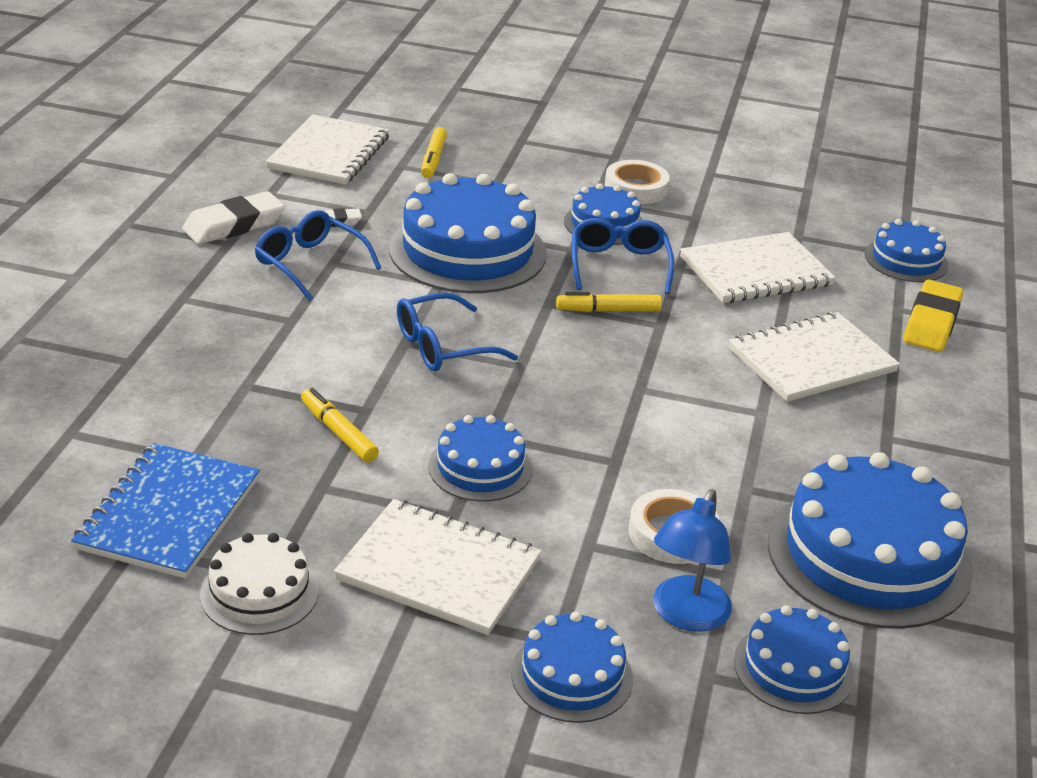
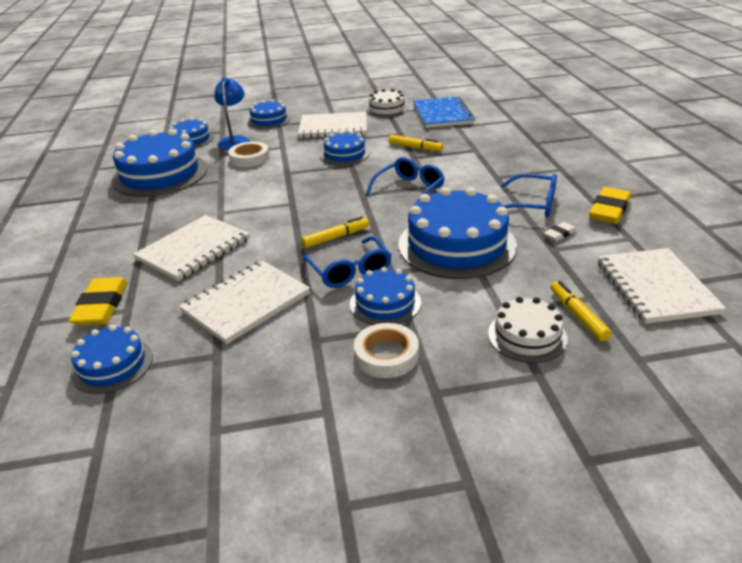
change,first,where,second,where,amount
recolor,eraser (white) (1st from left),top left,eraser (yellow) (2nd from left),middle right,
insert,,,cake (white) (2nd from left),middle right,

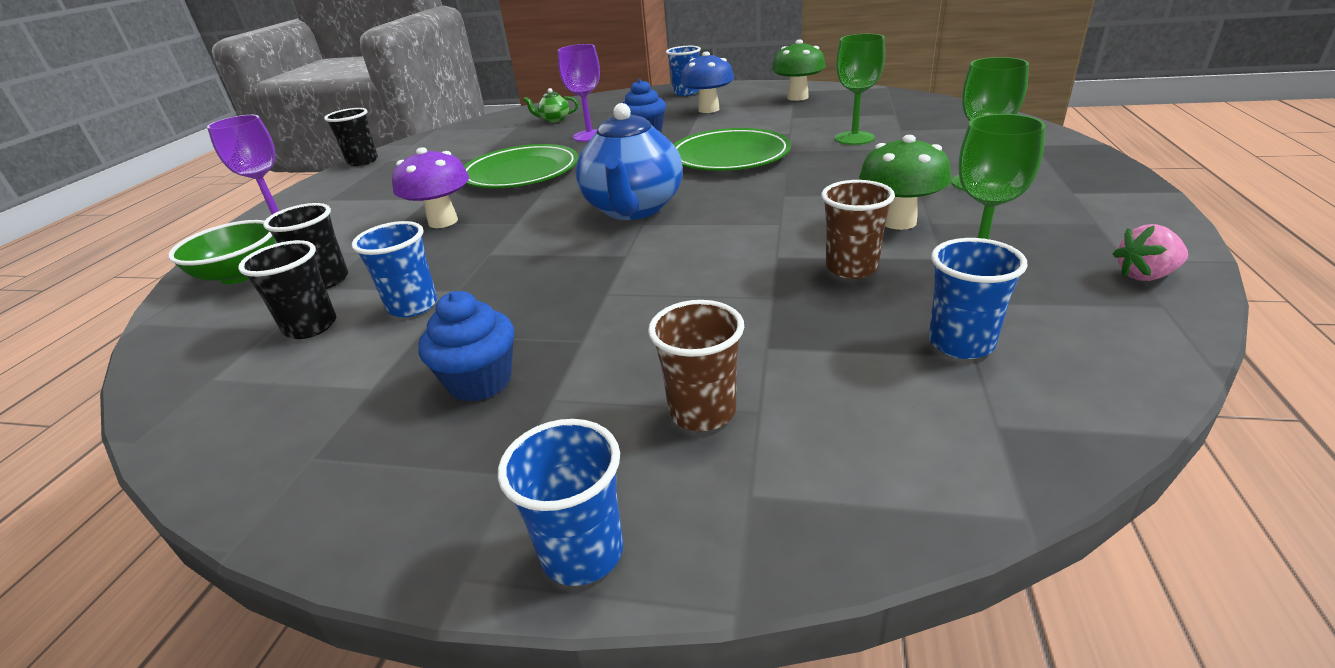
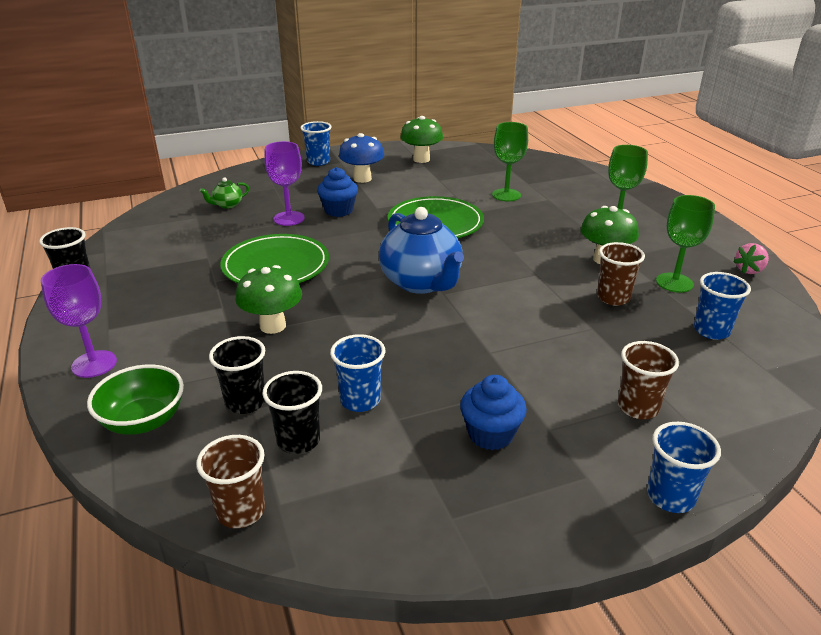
change,first,where,second,where,amount
recolor,mushroom (purple),top left,mushroom (green) (1st from left),middle left,
insert,,,cup (brown) (1st from left),bottom left,

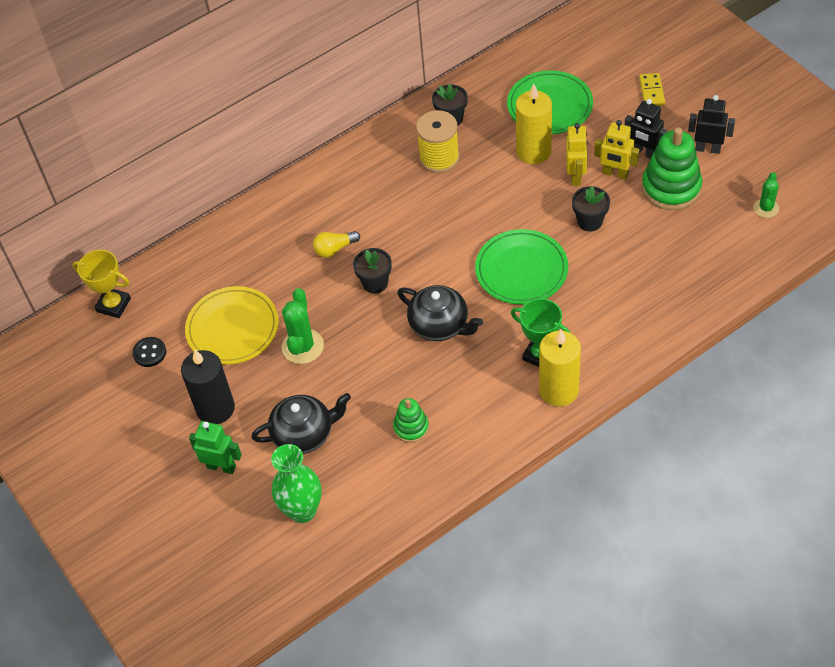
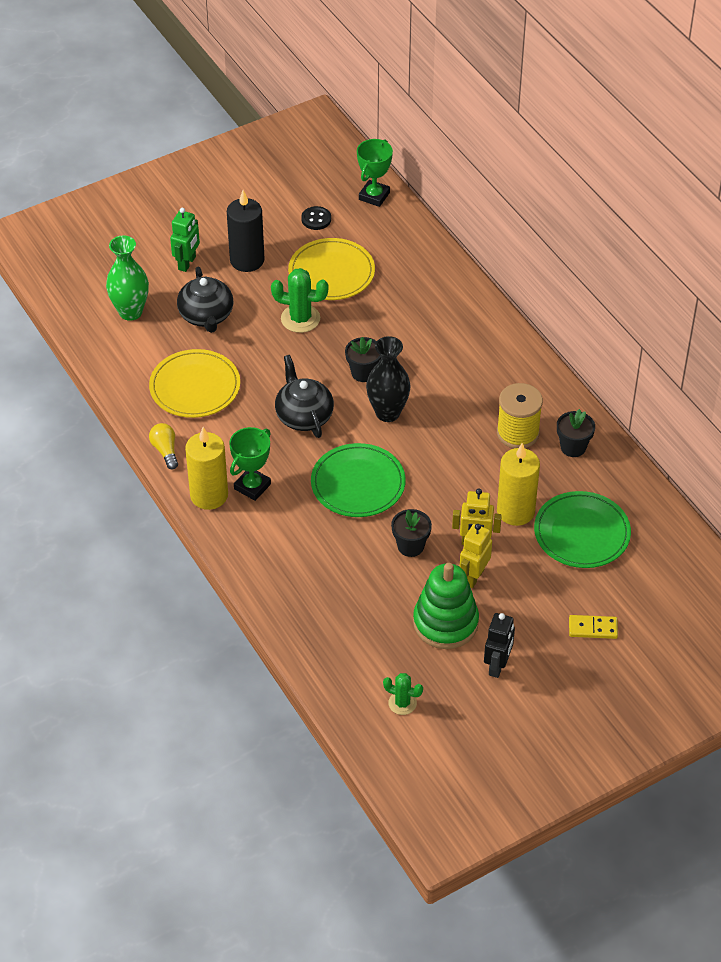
change,first,where,second,where,amount
recolor,trophy (yellow),middle left,trophy (green) (2nd from left),top centre,
move,light bulb (yellow),centre,,middle left,
replace,stacking toy (green) (1st from left),centre,plate (yellow) (1st from left),middle left,
rotate,teapot (black) (2nd from left),centre,,centre,120 degrees clockwise
delete,robot (black) (1st from left),top right,,,
insert,,,vase (black),centre,

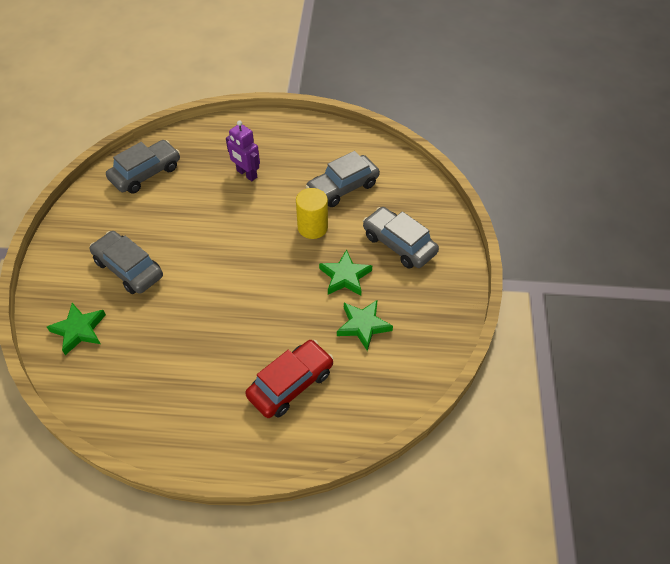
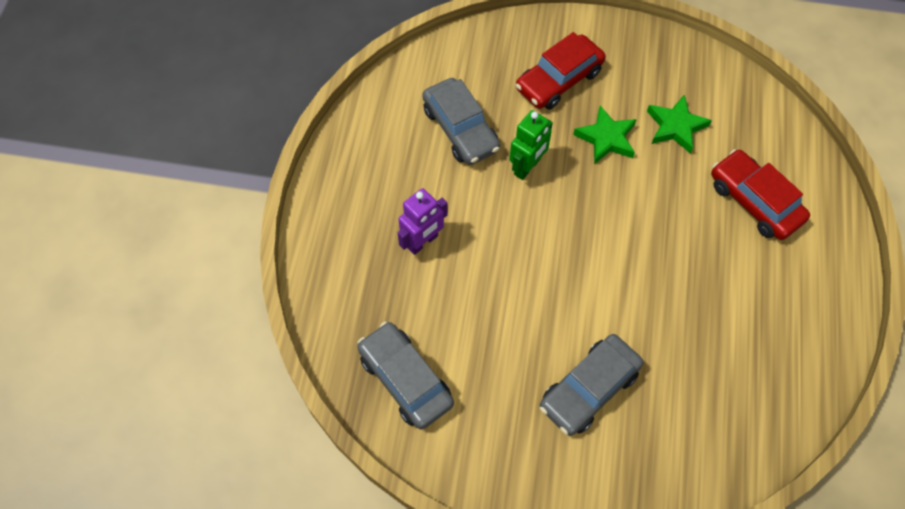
change,first,where,second,where,amount
delete,star (green) (1st from left),middle left,,,
replace,cylinder (yellow),centre,robot (green),top centre,
recolor,car (grey) (4th from left),centre,car (red) (1st from left),top centre,

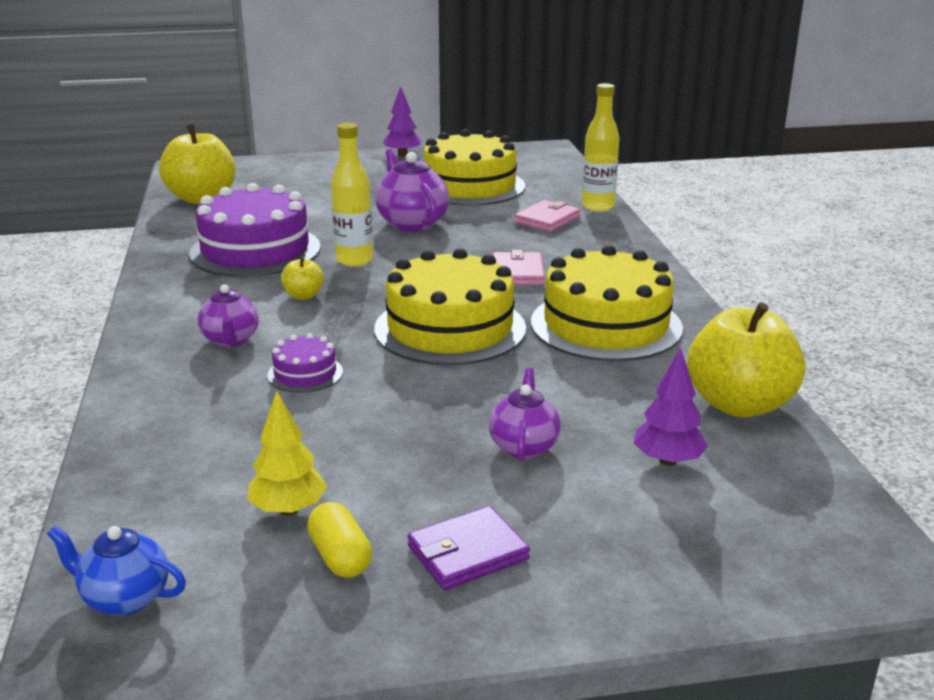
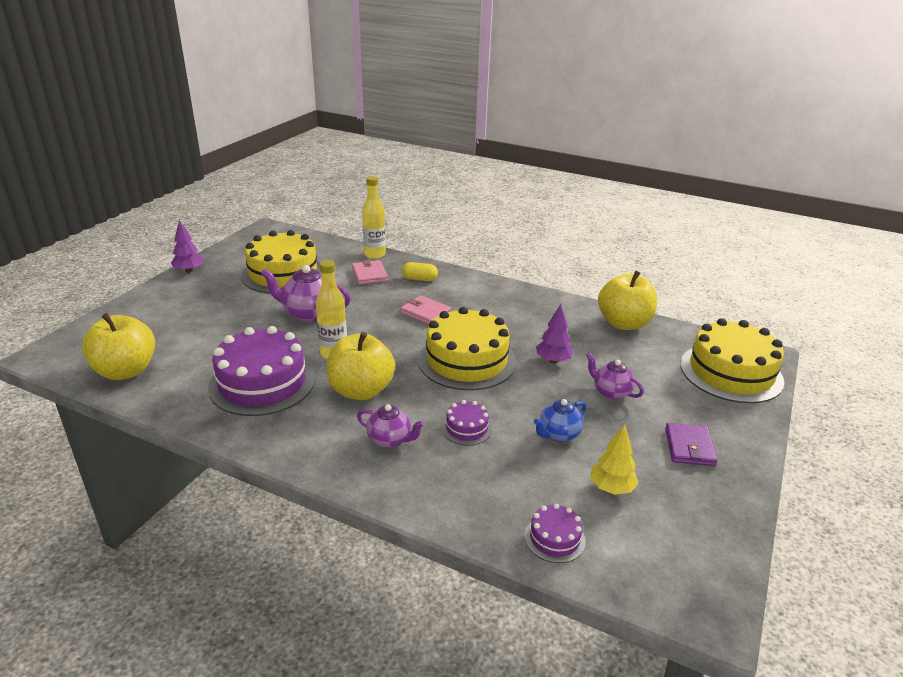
change,first,where,second,where,amount
move,teapot (blue),bottom left,,centre,
resize,apple (yellow) (2nd from left),middle left,,centre,x2.16
move,capsule (yellow),bottom centre,,centre,
move,cake (yellow) (3rd from left),centre,,middle right,
move,tree (purple) (2nd from left),middle right,,centre,
insert,,,cake (purple) (3rd from left),bottom centre,

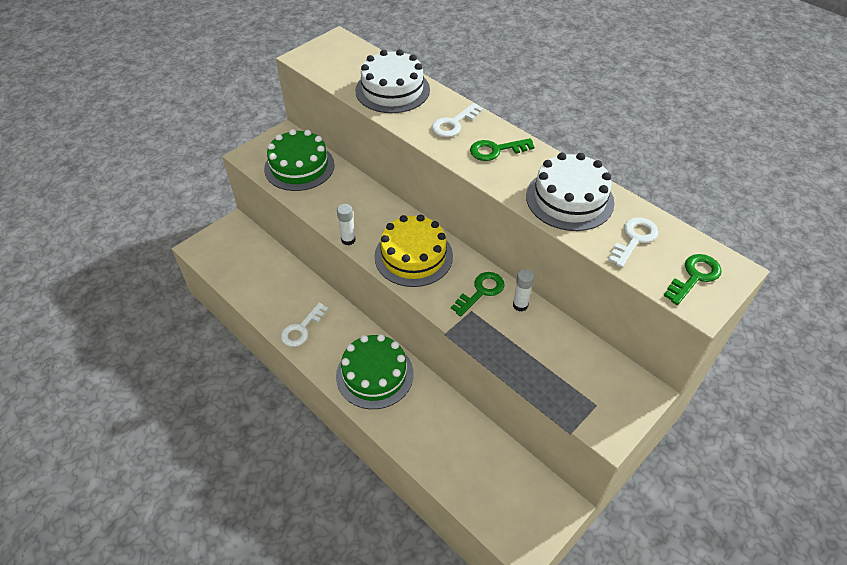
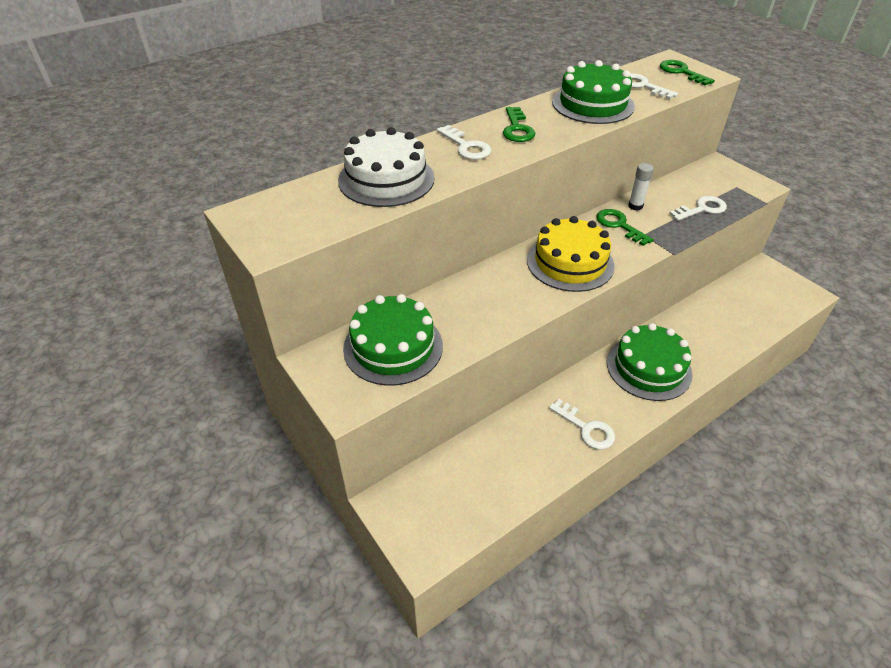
change,first,where,second,where,amount
delete,glue stick (white) (1st from left),centre,,,
recolor,cake (white) (2nd from left),middle right,cake (green) (2nd from left),top centre,
insert,,,key (white) (4th from left),top right,

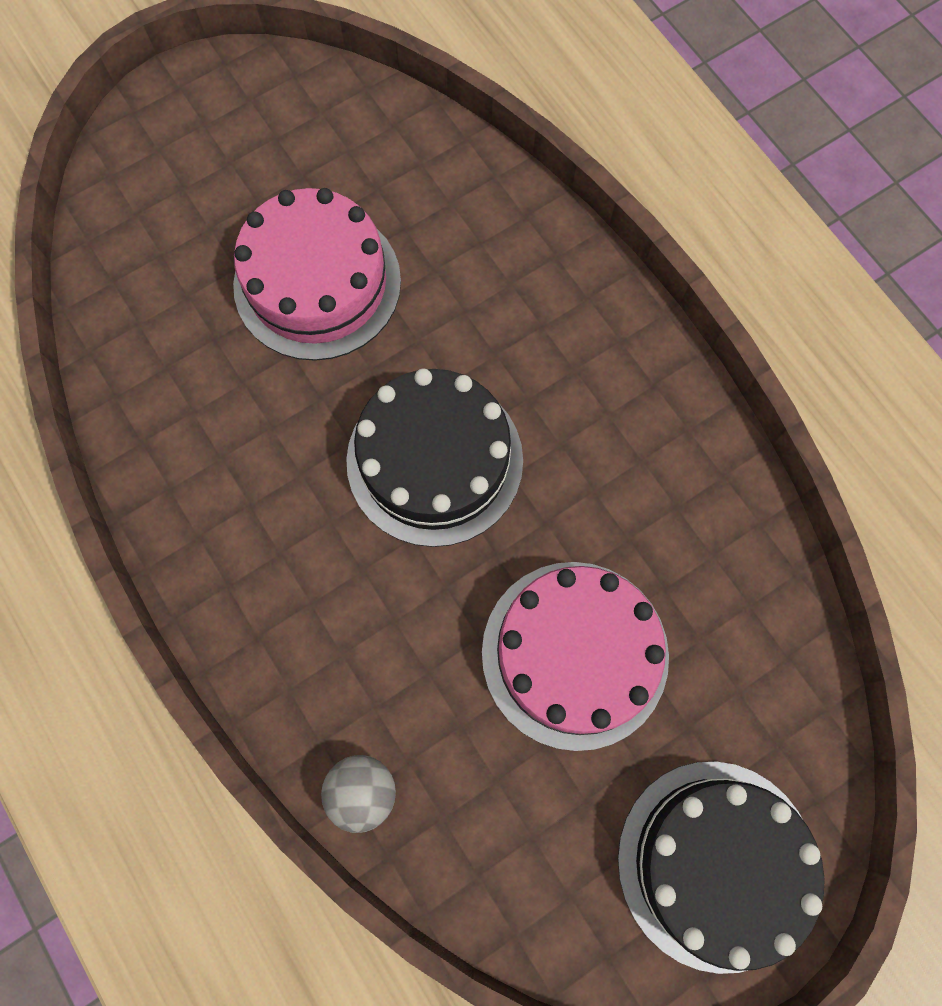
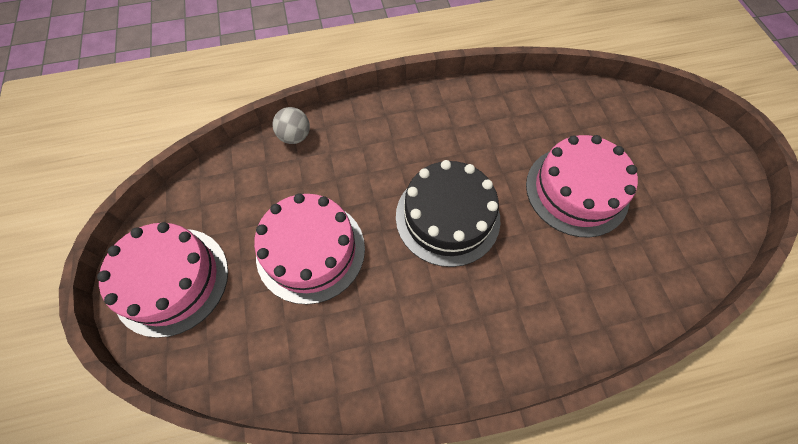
change,first,where,second,where,amount
recolor,cake (black) (2nd from left),bottom right,cake (pink) (1st from left),middle left,

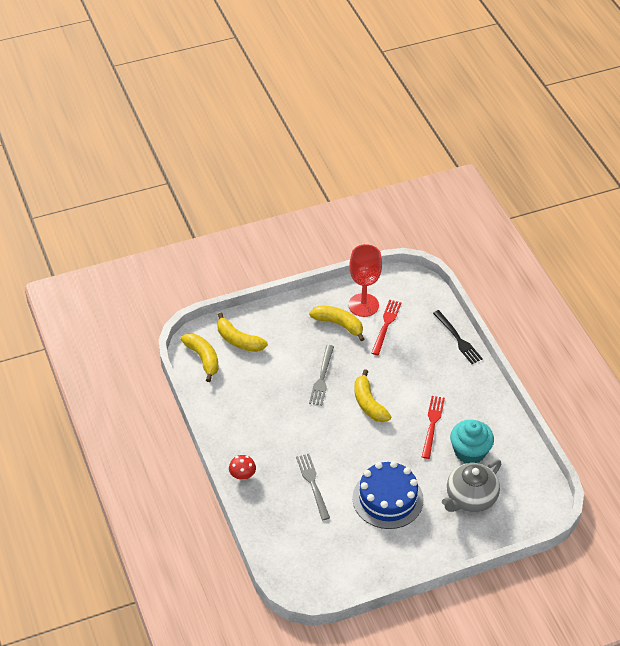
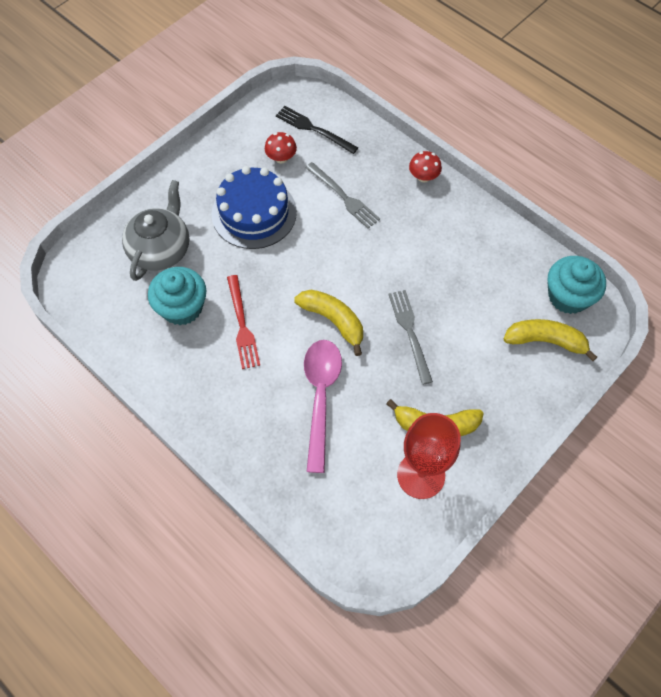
change,first,where,second,where,amount
replace,banana (yellow) (1st from left),middle left,cupcake (turquoise) (2nd from left),middle right,
delete,fork (red) (1st from left),centre,,,
move,fork (black),middle right,,top centre,
insert,,,mushroom (red) (1st from left),top centre,
insert,,,spoon (pink),centre,

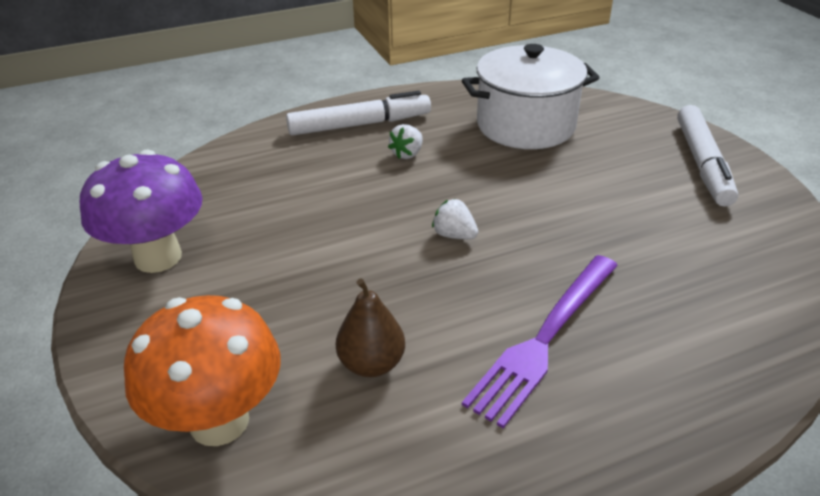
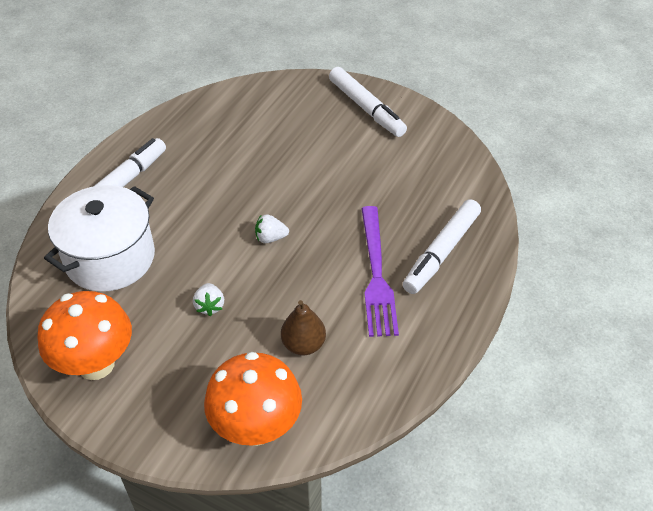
change,first,where,second,where,amount
recolor,mushroom (purple),middle left,mushroom (orange) (1st from left),middle left,
move,strawberry (white) (1st from left),top centre,,middle left,
move,pot (white),top centre,,middle left,
insert,,,marker (white) (3rd from left),middle right,

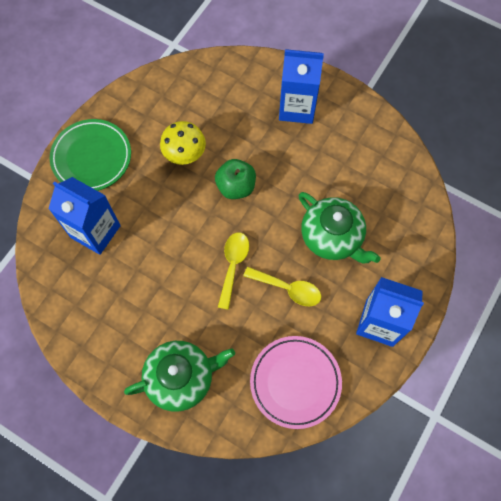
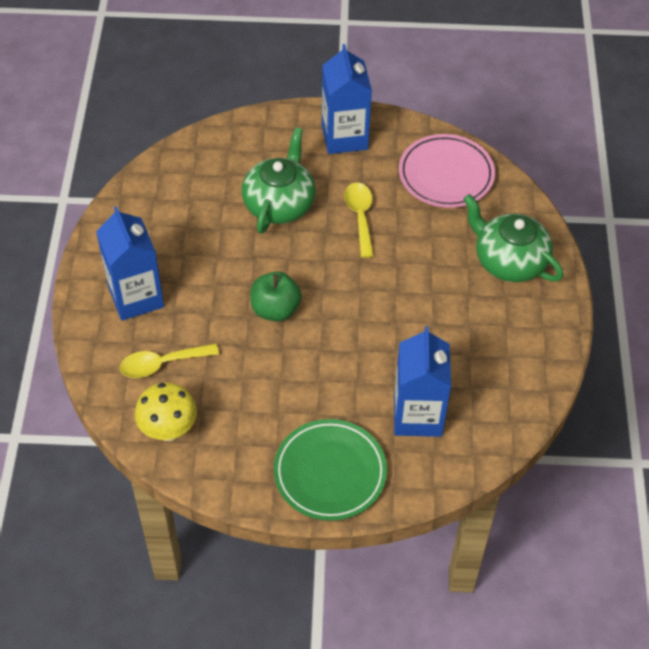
change,first,where,second,where,amount
move,mushroom (yellow),top centre,,middle left,
move,spoon (yellow) (1st from left),centre,,middle left,

